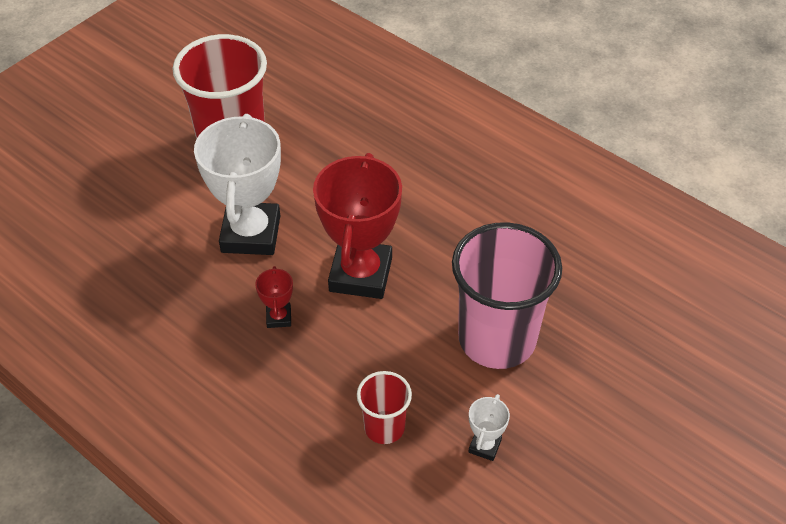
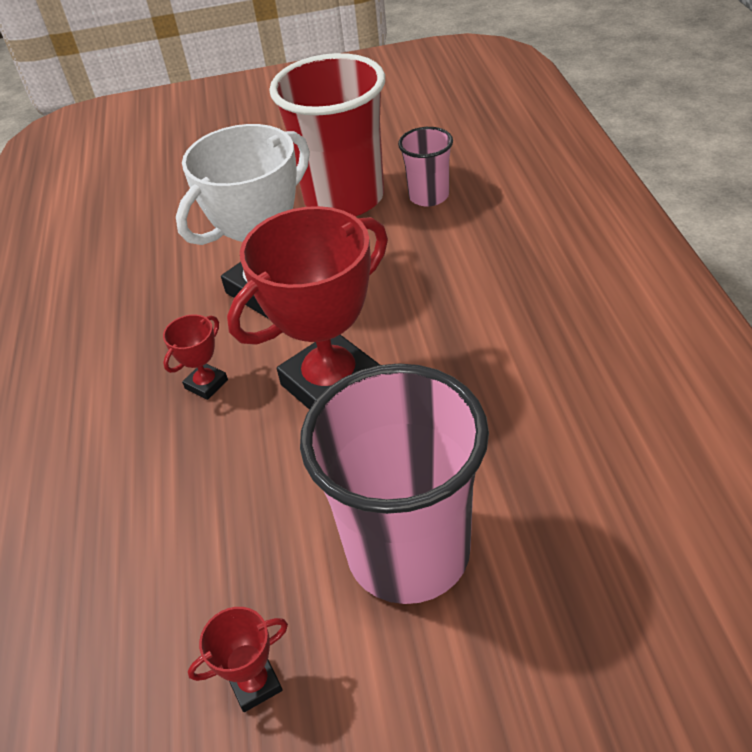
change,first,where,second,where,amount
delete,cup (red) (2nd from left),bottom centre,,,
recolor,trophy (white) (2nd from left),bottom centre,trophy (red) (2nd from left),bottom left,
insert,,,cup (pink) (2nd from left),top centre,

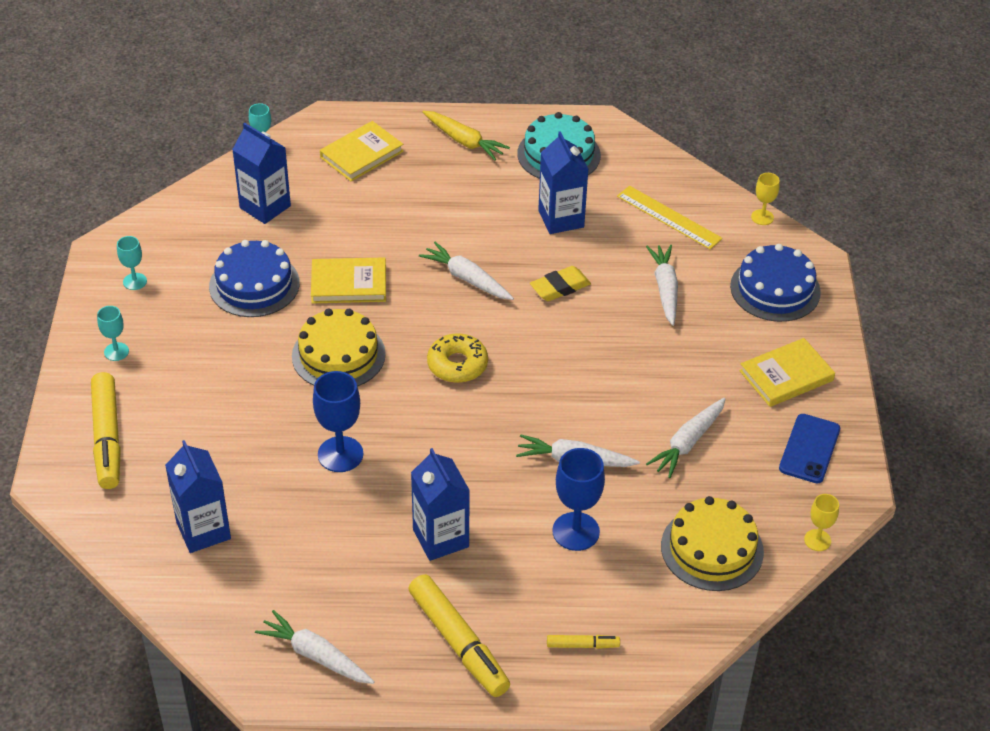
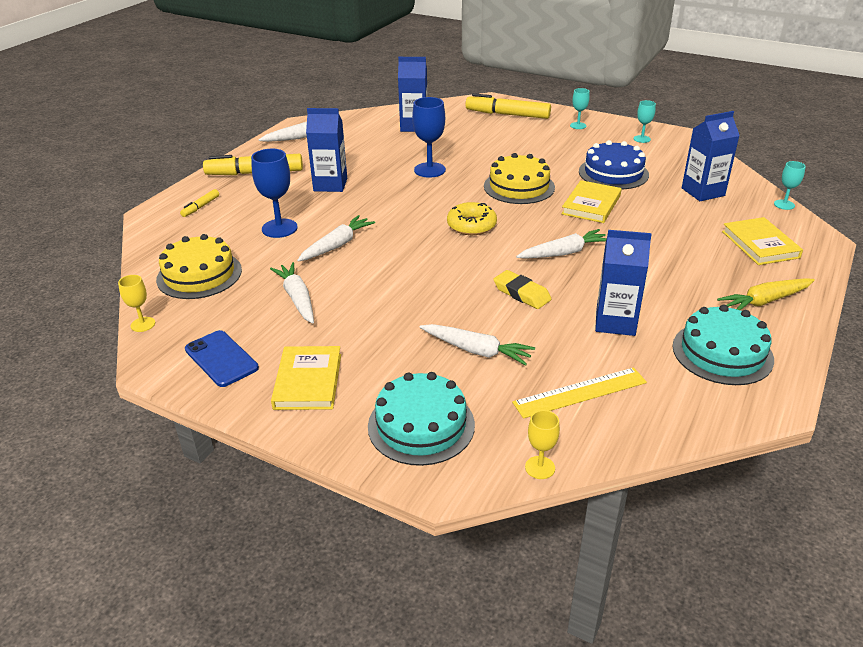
change,first,where,second,where,amount
rotate,eraser (yellow),centre,,centre,45 degrees counterclockwise
recolor,cake (blue) (2nd from left),middle right,cake (turquoise) (1st from left),centre,

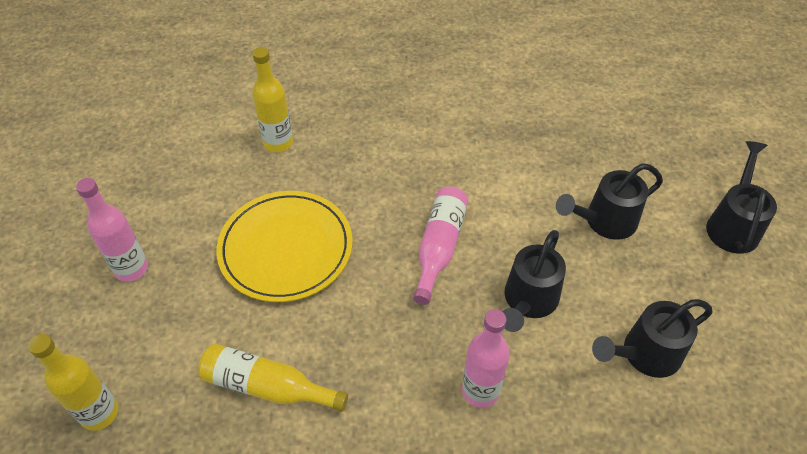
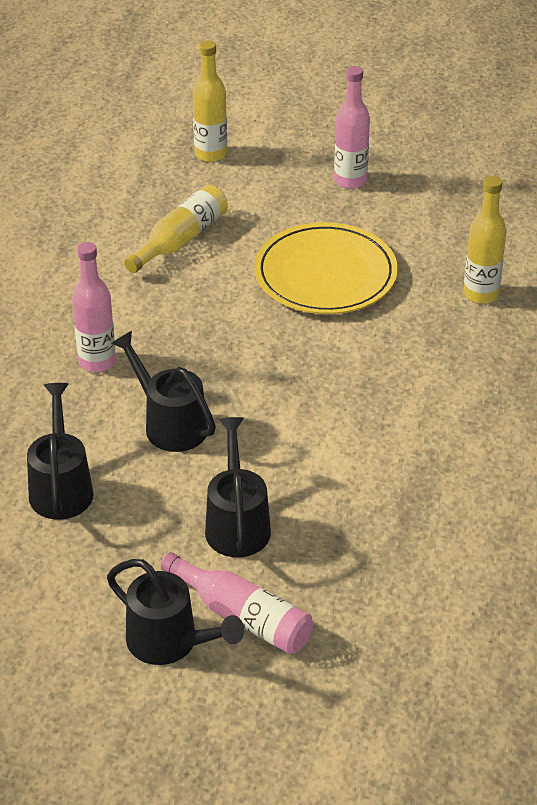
change,first,where,second,where,amount
move,bottle (pink) (2nd from left),centre,,bottom centre,

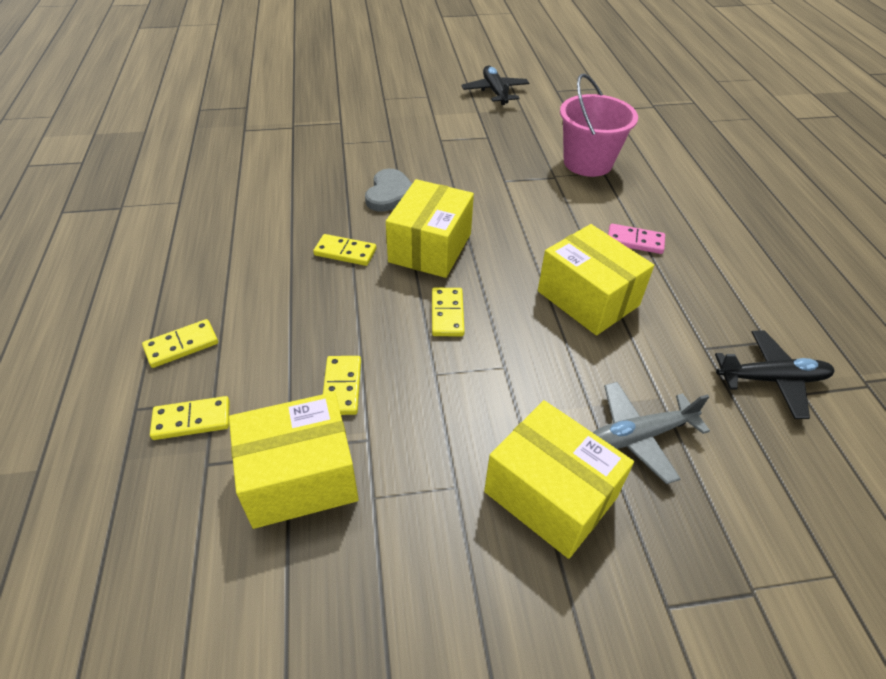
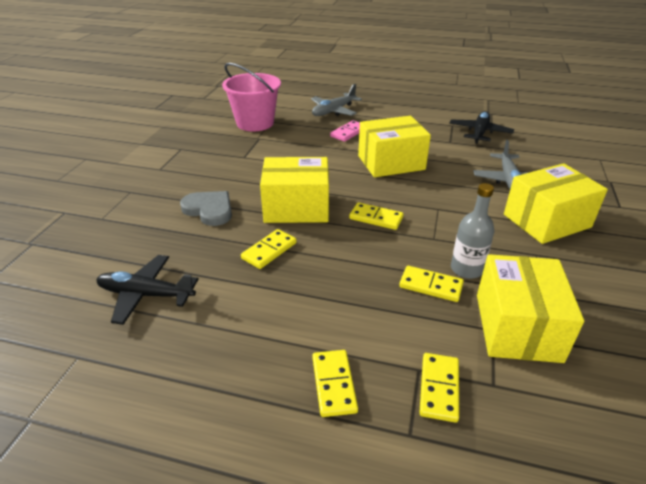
change,first,where,second,where,amount
rotate,box (yellow) (2nd from left in the first image),centre,box (yellow) (1st from left),centre,45 degrees counterclockwise
move,plane (black) (1st from left),top centre,,middle left,
insert,,,plane (grey) (1st from left),top centre,
insert,,,bottle (grey),middle right,

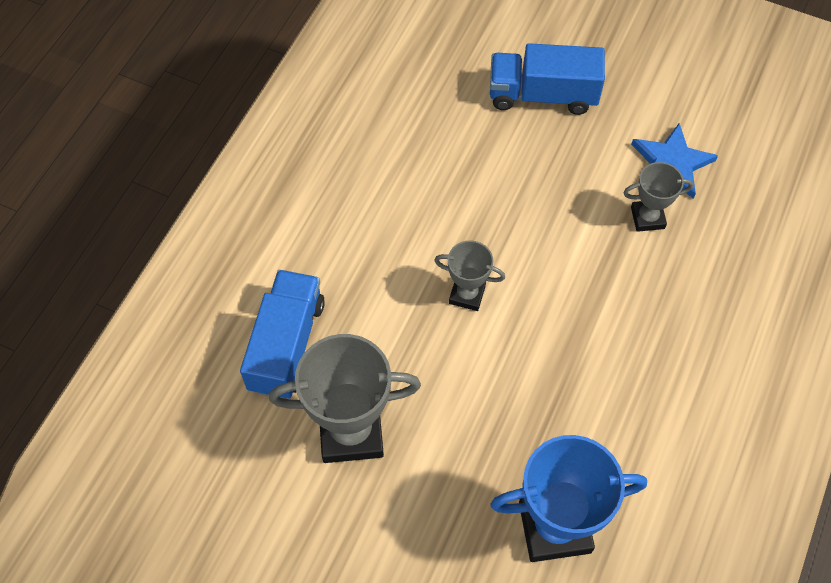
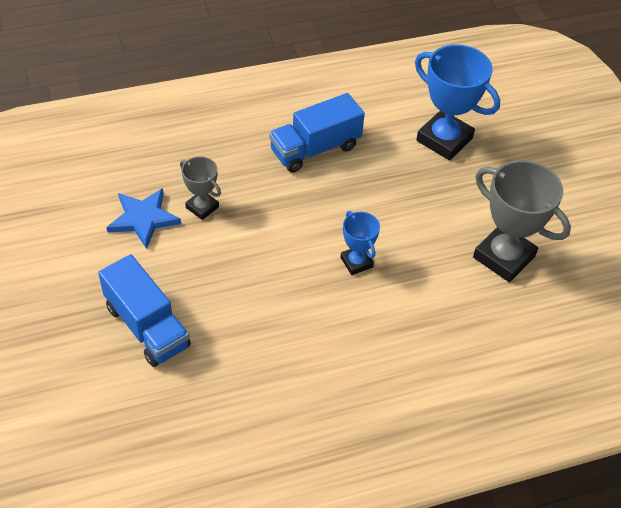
change,first,where,second,where,amount
move,truck (blue) (1st from left in the first image),centre,truck (blue) (2nd from left),top centre,
recolor,trophy (grey) (2nd from left),centre,trophy (blue) (1st from left),centre,

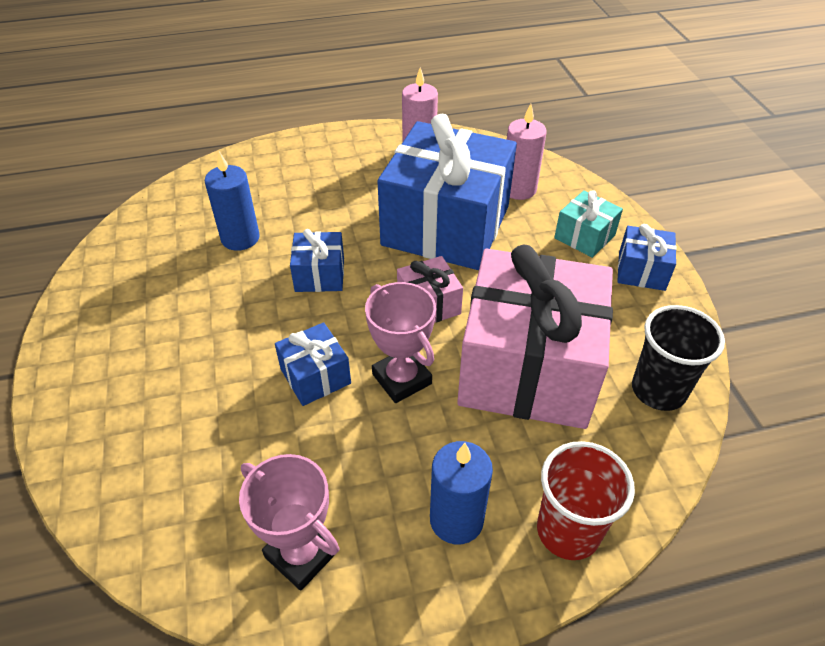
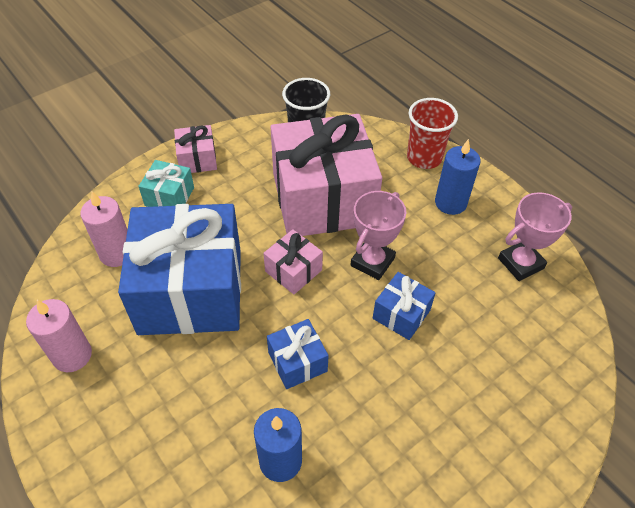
change,first,where,second,where,amount
rotate,trophy (pink) (1st from left in the first image),bottom centre,trophy (pink) (2nd from left),middle right,45 degrees clockwise
recolor,gift (blue) (4th from left),middle right,gift (pink) (1st from left),top left,

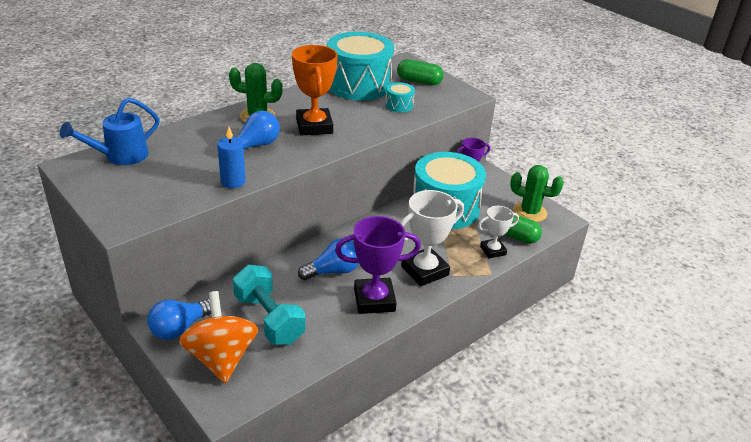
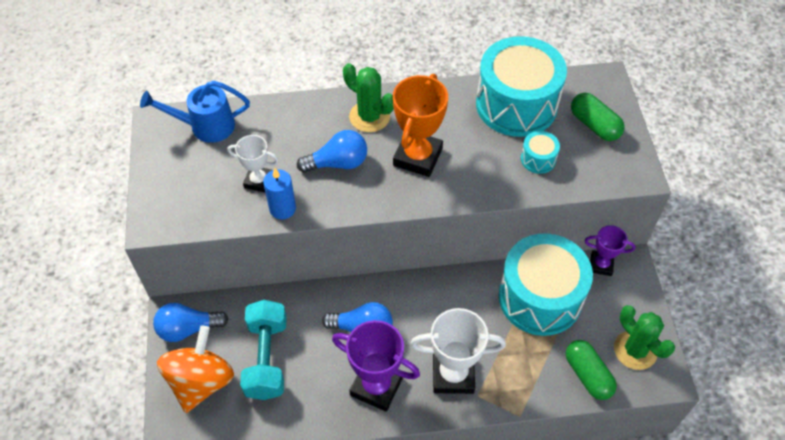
change,first,where,second,where,amount
move,trophy (white) (2nd from left in the first image),centre,trophy (white) (1st from left),middle left,

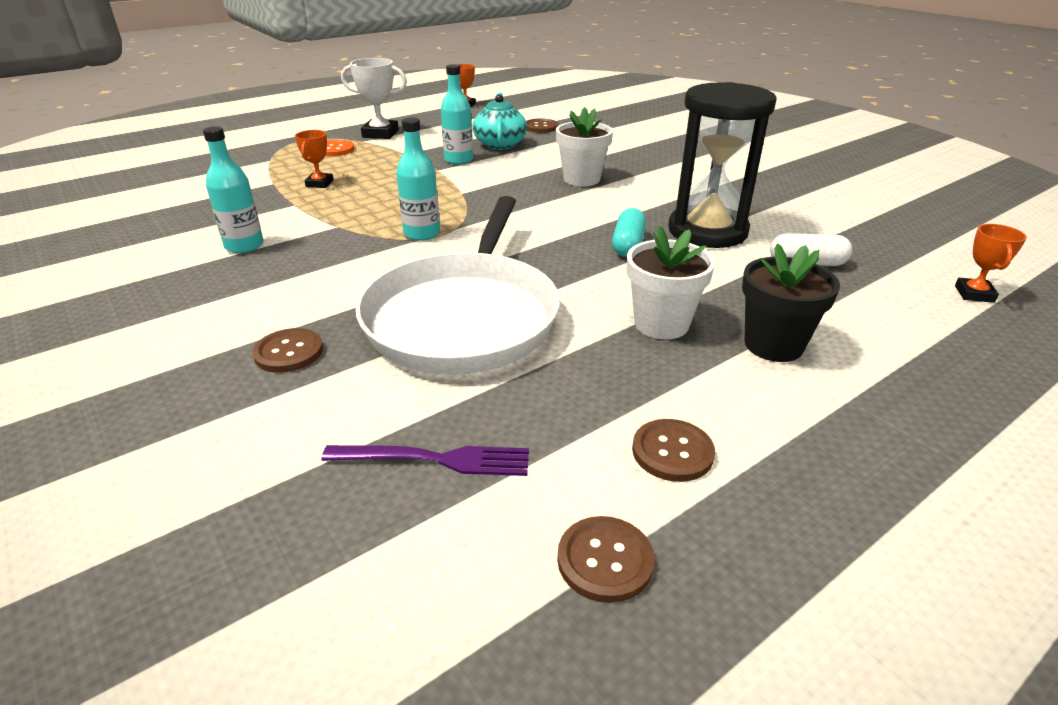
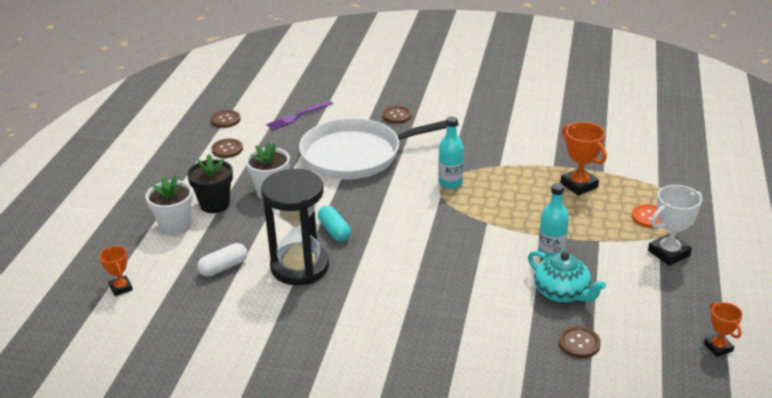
change,first,where,second,where,amount
delete,bottle (turquoise) (1st from left),top left,,,
resize,trophy (orange) (1st from left in the first image),top left,trophy (orange) (2nd from left),middle right,x1.63
rotate,pan (white),centre,,centre,75 degrees counterclockwise
move,flower pot (white) (1st from left),top centre,,middle left,

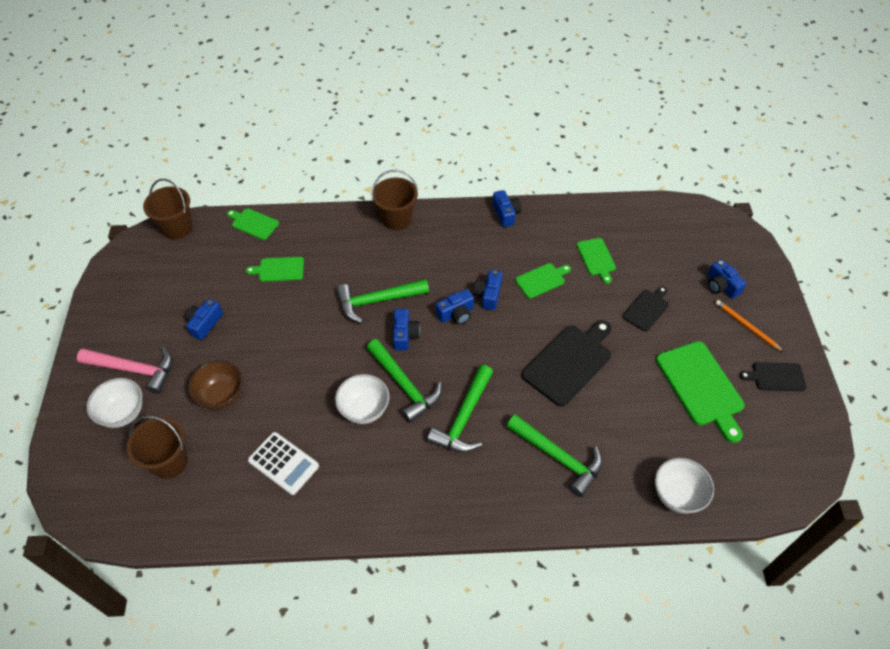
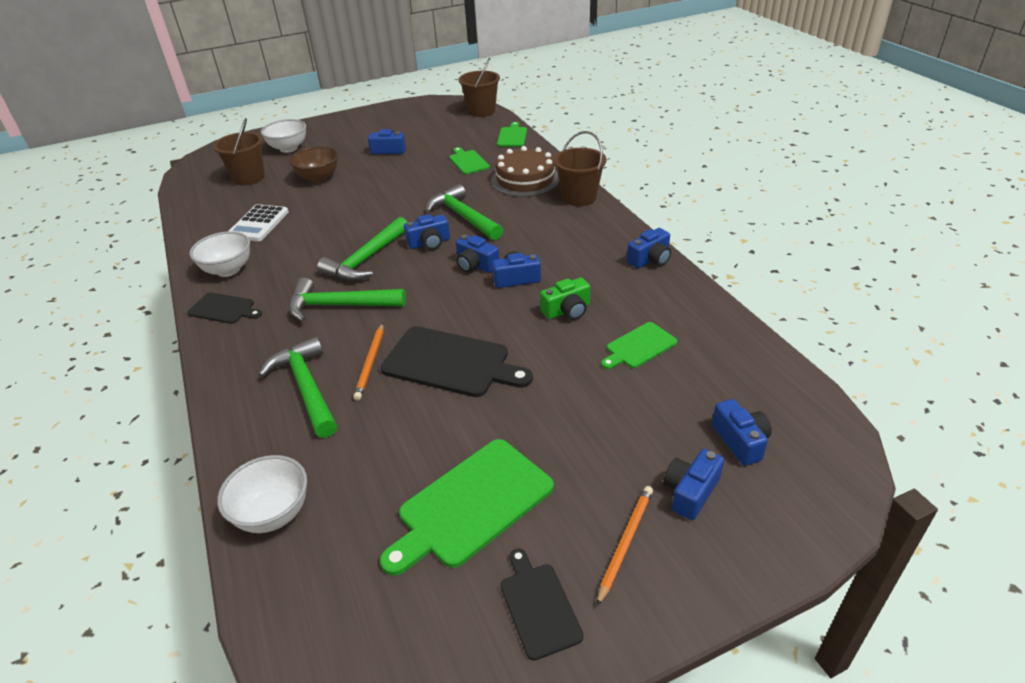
change,first,where,second,where,amount
delete,hammer (pink),middle left,,,
move,bowl (white) (2nd from left in the first image),centre,bowl (white) (1st from left),middle left,
rotate,hammer (green) (4th from left in the first image),bottom centre,hammer (green) (1st from left),middle left,135 degrees clockwise
replace,cutting board (green) (3rd from left),centre,camera (green),centre,
move,cutting board (black) (2nd from left in the first image),middle right,cutting board (black) (1st from left),middle left,
insert,,,pencil (orange) (1st from left),centre,
insert,,,cake (brown),top centre,
insert,,,camera (blue) (7th from left),middle right,

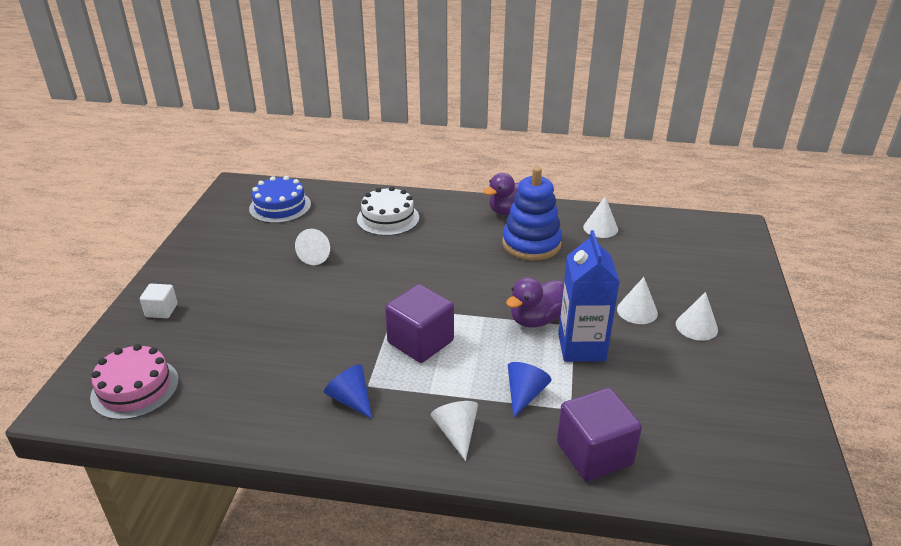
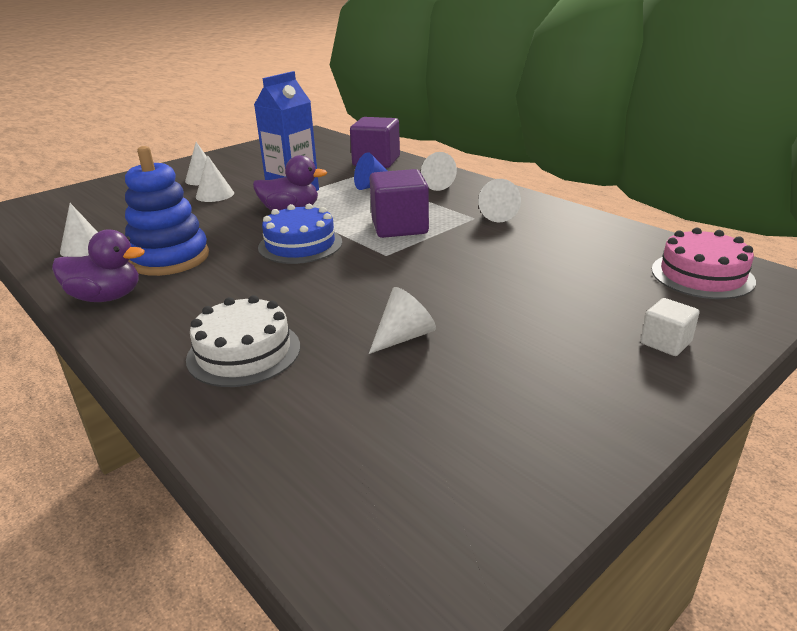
change,first,where,second,where,amount
move,cake (blue),middle left,,centre,
recolor,cone (blue) (1st from left),bottom centre,cone (white) (6th from left),top centre,

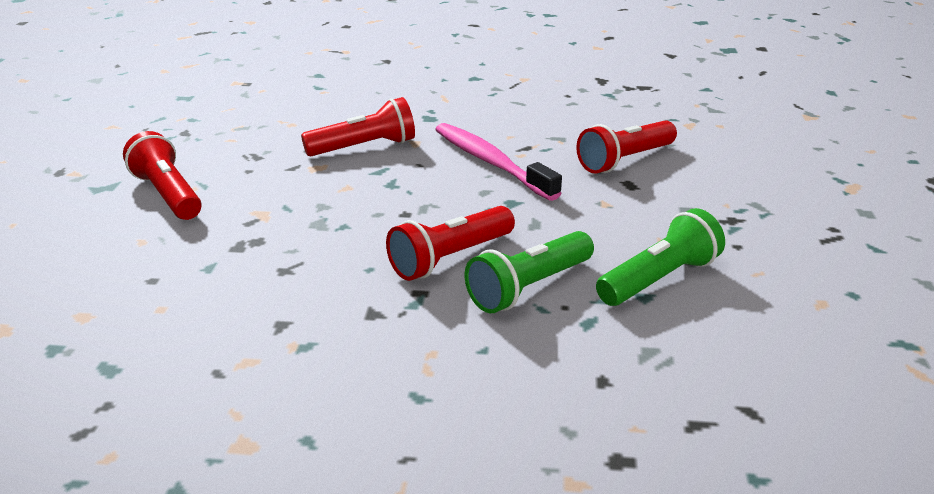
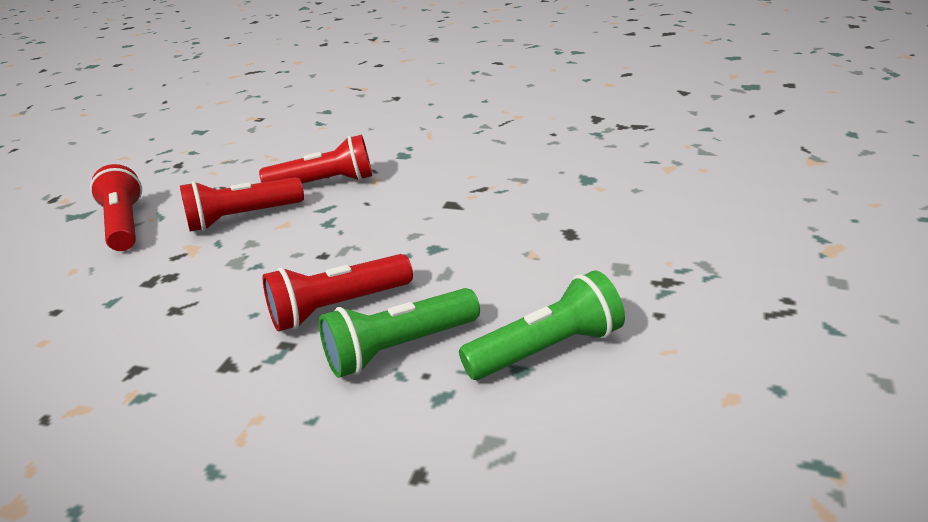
change,first,where,second,where,amount
delete,toothbrush (pink),top centre,,,
move,flashlight (red) (4th from left in the first image),top right,flashlight (red) (2nd from left),middle left,

